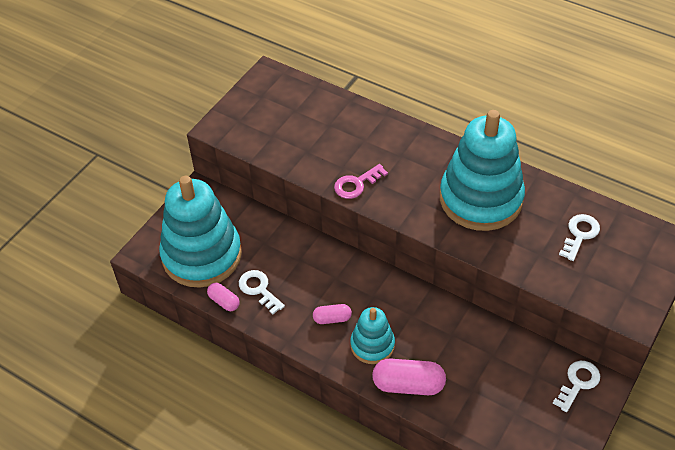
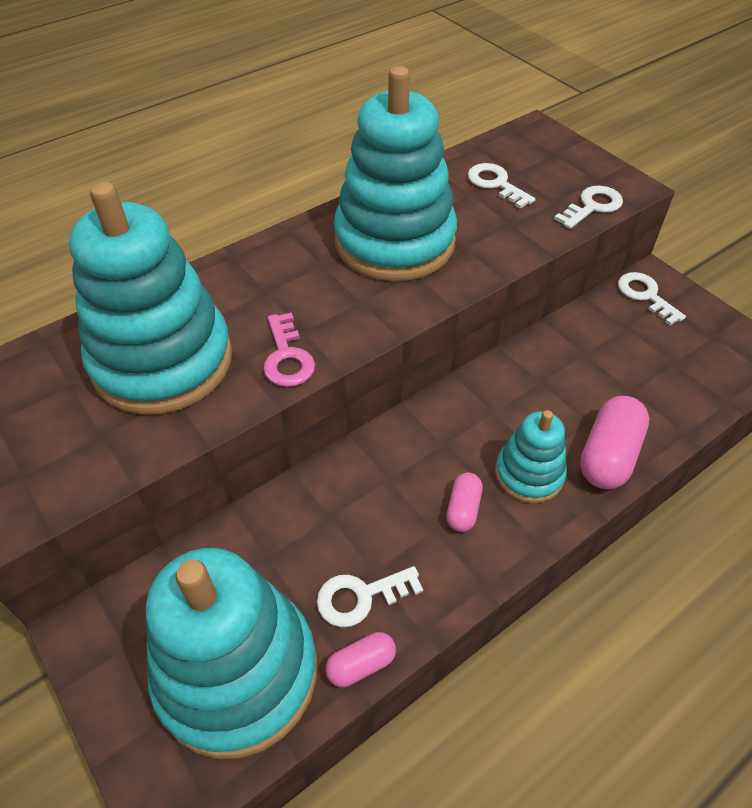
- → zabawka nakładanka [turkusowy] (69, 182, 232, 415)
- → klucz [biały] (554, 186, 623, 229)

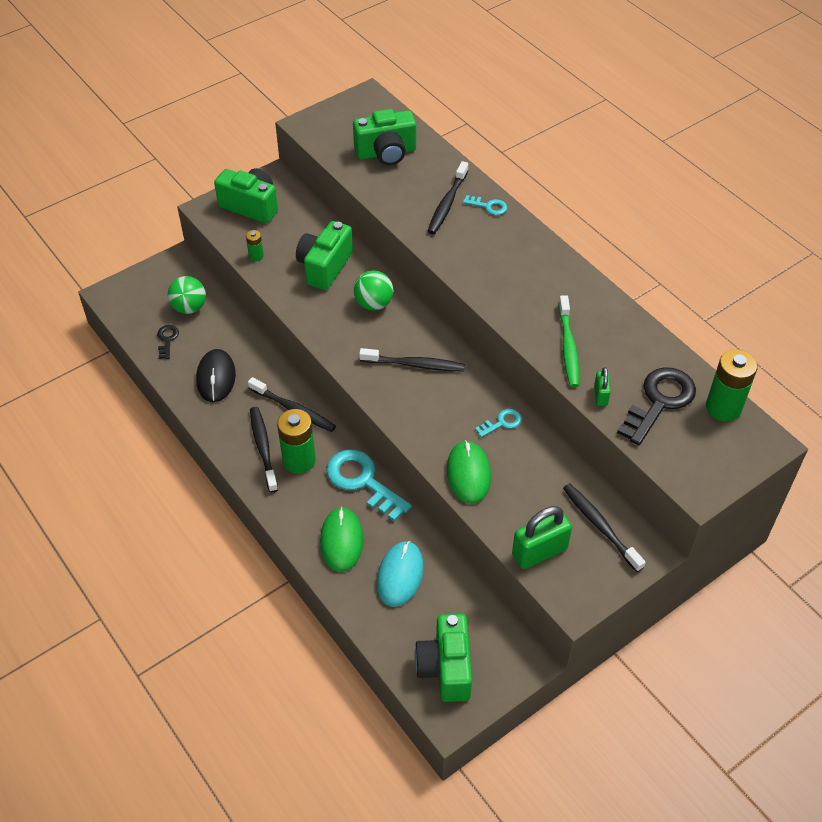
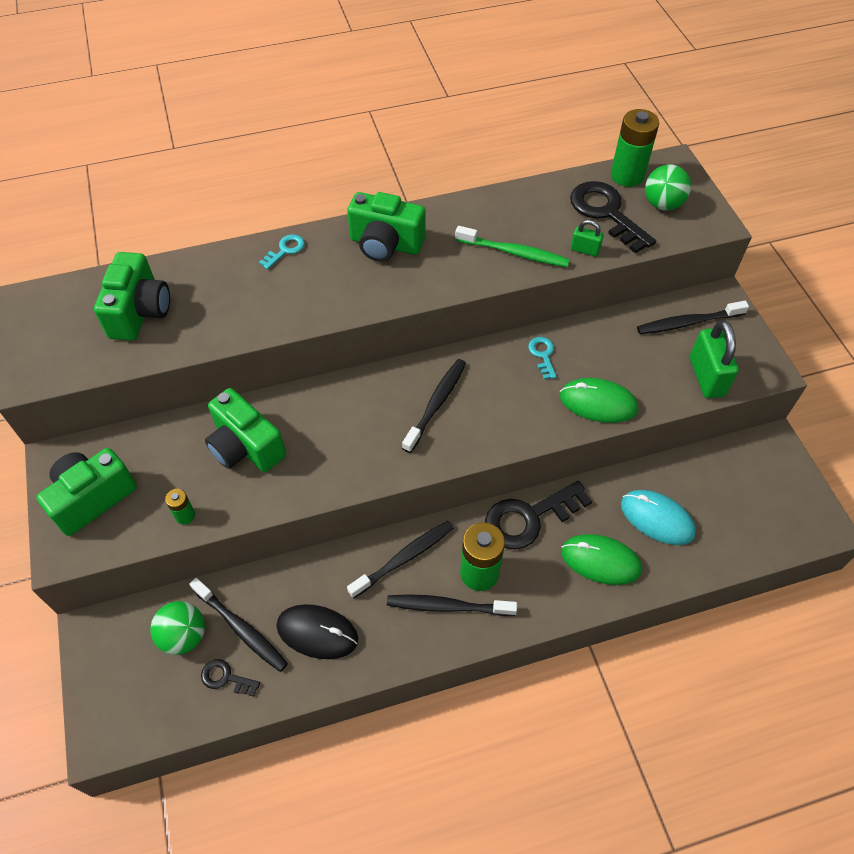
piłka [zielony] (354, 270, 393, 311) → piłka [zielony] (645, 165, 691, 211), shifted
aparat fotograficzny [zielony] (414, 614, 472, 702) → aparat fotograficzny [zielony] (347, 192, 425, 262), shifted
szczoteczka do zębów [czarny] (428, 161, 469, 234) → szczoteczka do zębów [czarny] (189, 578, 288, 672), shifted
klucz [turkusowy] (326, 449, 412, 522) → klucz [czarny] (485, 481, 592, 549)

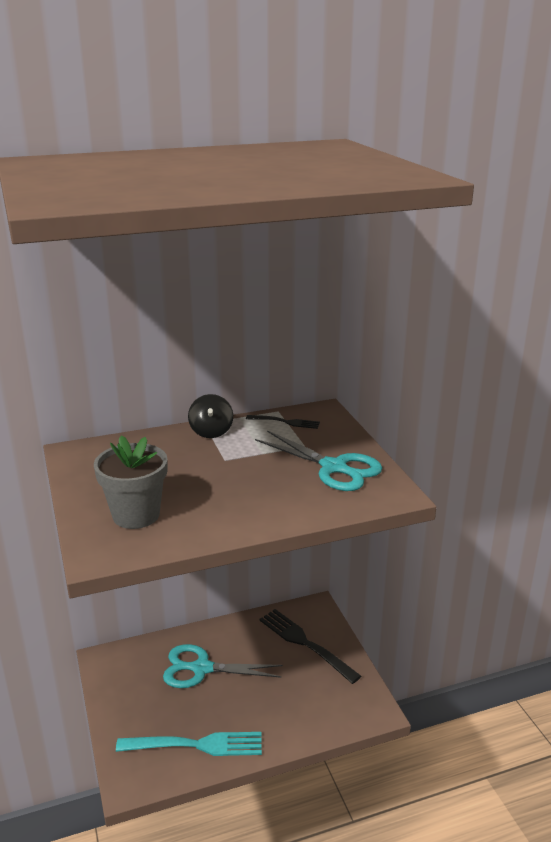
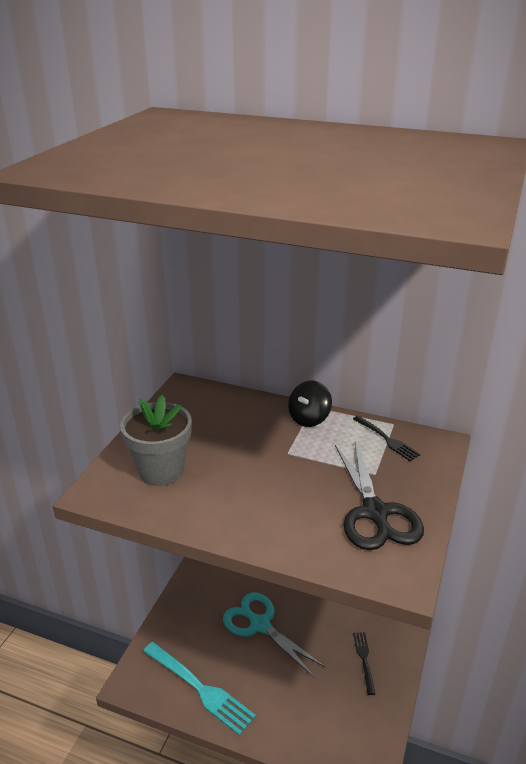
nożyczki [turkusowy] (255, 430, 382, 491) → nożyczki [czarny] (335, 442, 424, 550)
widelec [czarny] (260, 609, 361, 684) → widelec [czarny] (353, 632, 376, 695), x0.53

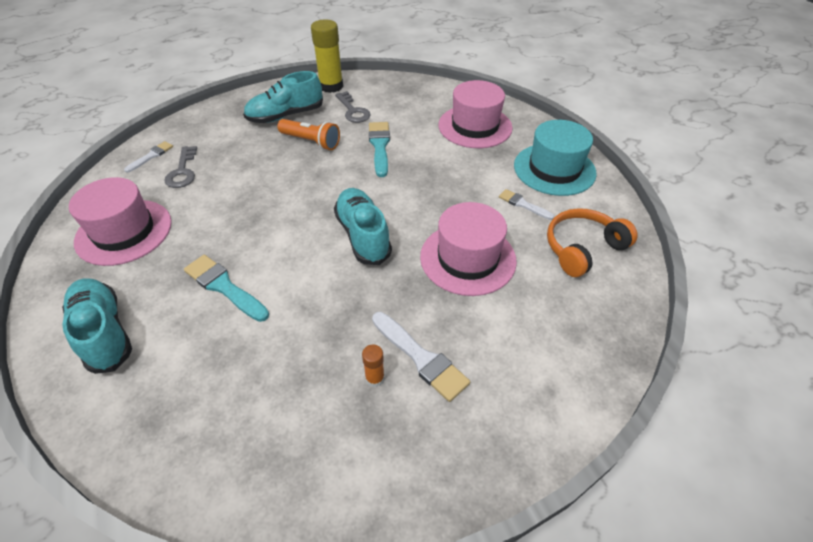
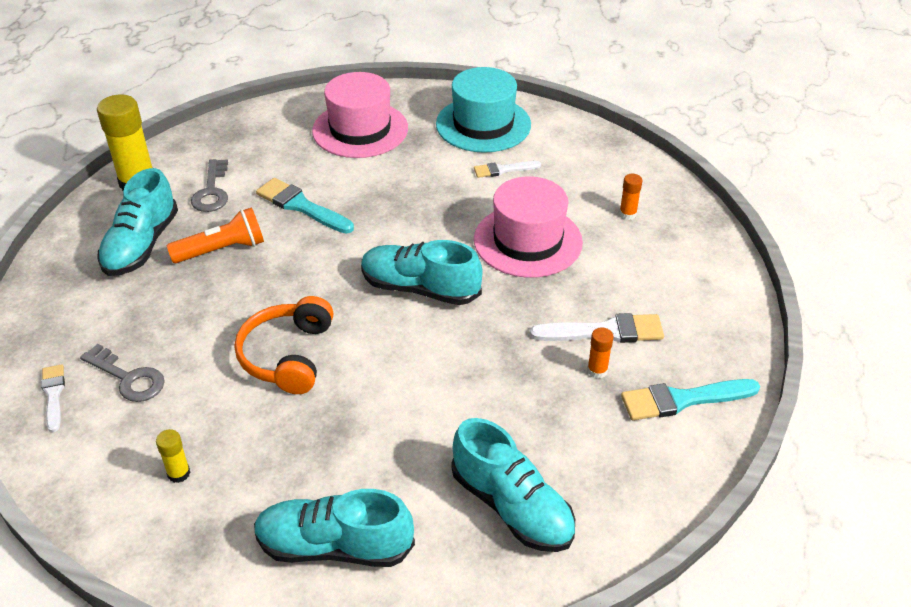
- → but [turkusowy] (451, 418, 575, 552)
- → klej w sztyfcie [pomarańczowy] (619, 174, 643, 220)
pędzel [turkusowy] (184, 255, 269, 322) → pędzel [turkusowy] (621, 379, 760, 420), shifted
słuchawki [pomarańczowy] (547, 208, 638, 277) → słuchawki [pomarańczowy] (235, 296, 333, 394), shifted
kapelusz [różowy] (69, 177, 172, 266) → klej w sztyfcie [żółty] (156, 429, 191, 483)
klucz [szary] (335, 91, 371, 123) → klucz [szary] (191, 159, 228, 212), 75 degrees clockwise

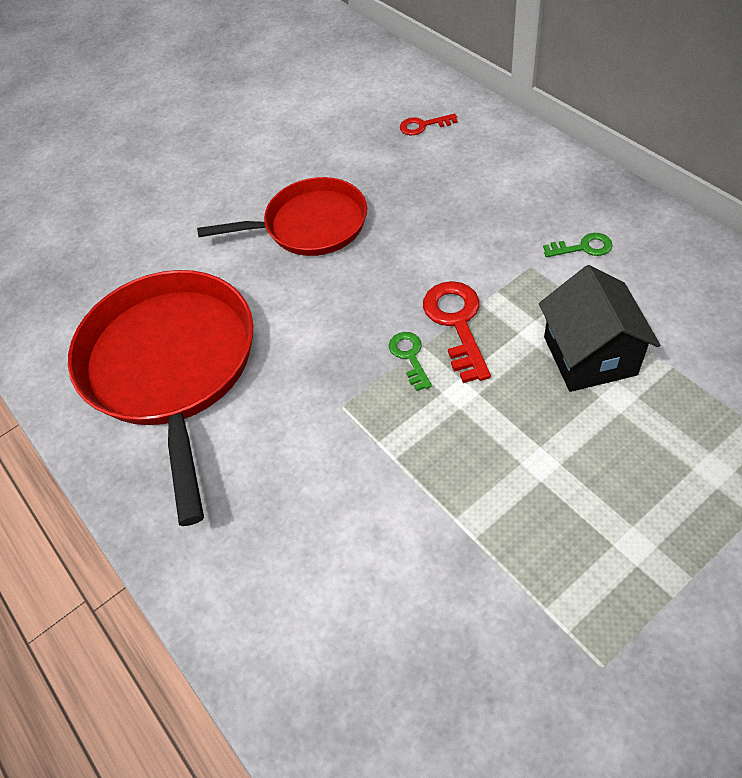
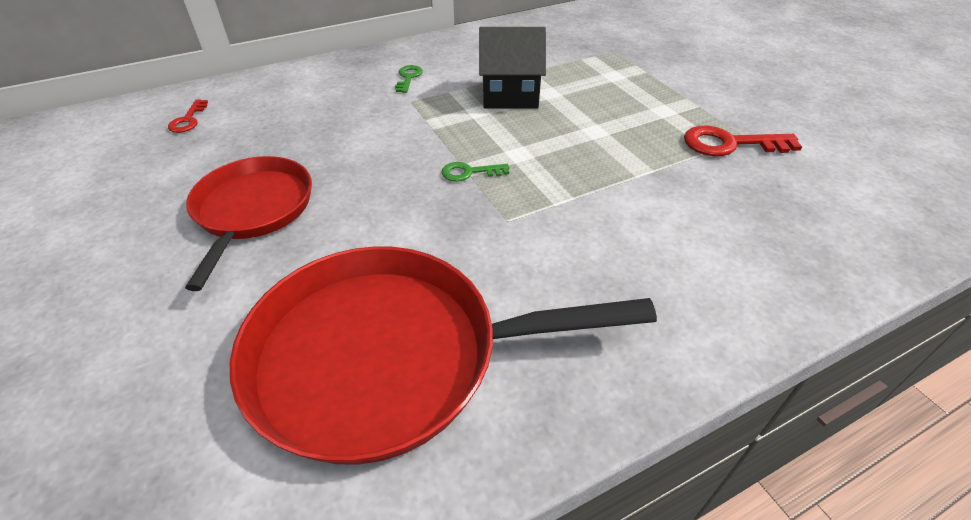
klucz [czerwony] (423, 281, 491, 383) → klucz [czerwony] (684, 126, 802, 156), shifted

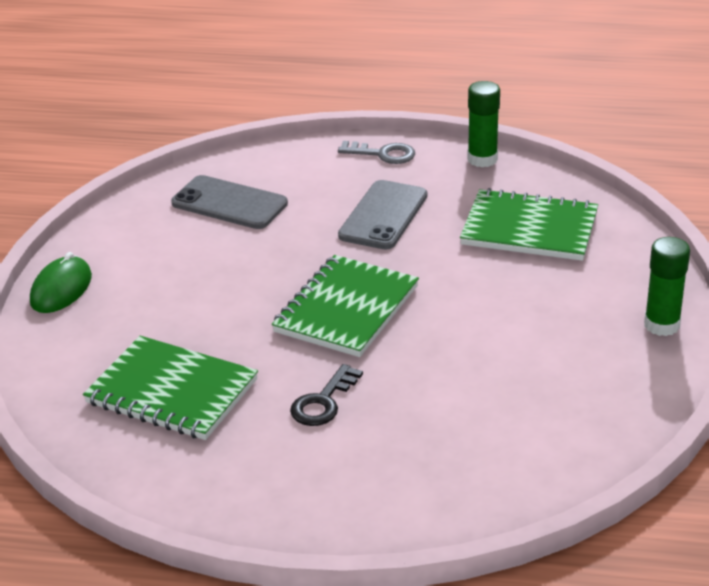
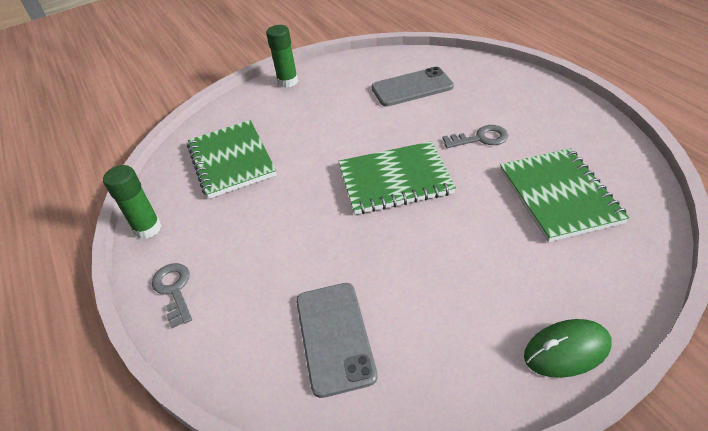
telefon [szary] (338, 180, 427, 249) → telefon [szary] (371, 67, 454, 106), shifted
klucz [czarny] (290, 364, 363, 426) → klucz [szary] (442, 125, 508, 148)

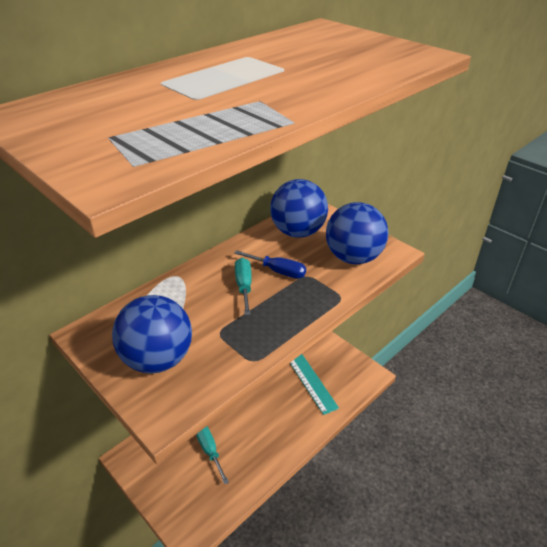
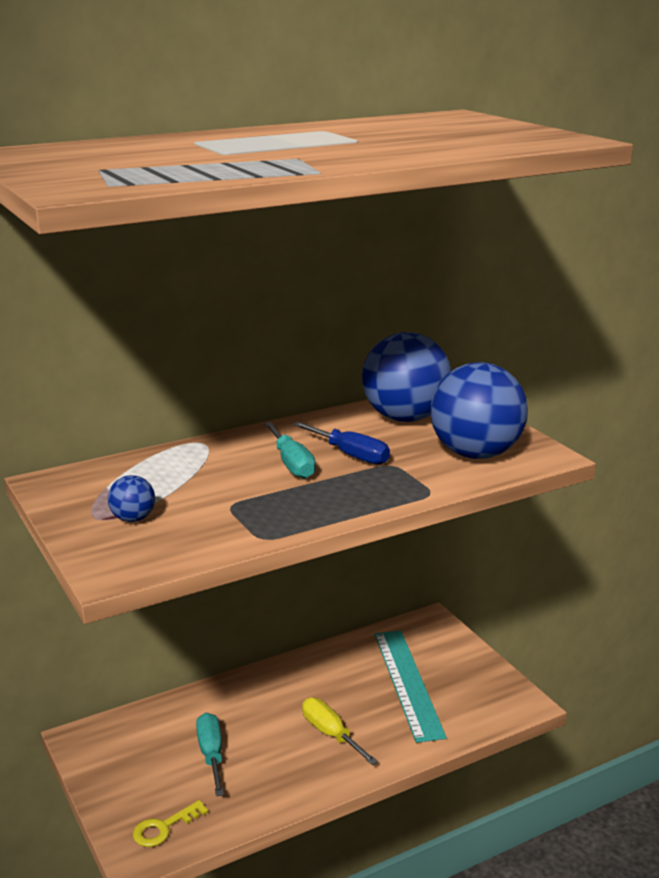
- → klucz [żółty] (133, 800, 208, 847)
- → śrubokręt [żółty] (302, 697, 378, 765)
śrubokręt [turkusowy] (235, 258, 252, 315) → śrubokręt [turkusowy] (264, 422, 316, 479), 150 degrees clockwise
piłka [niebieski] (112, 295, 192, 374) → piłka [niebieski] (108, 475, 155, 522), x0.43

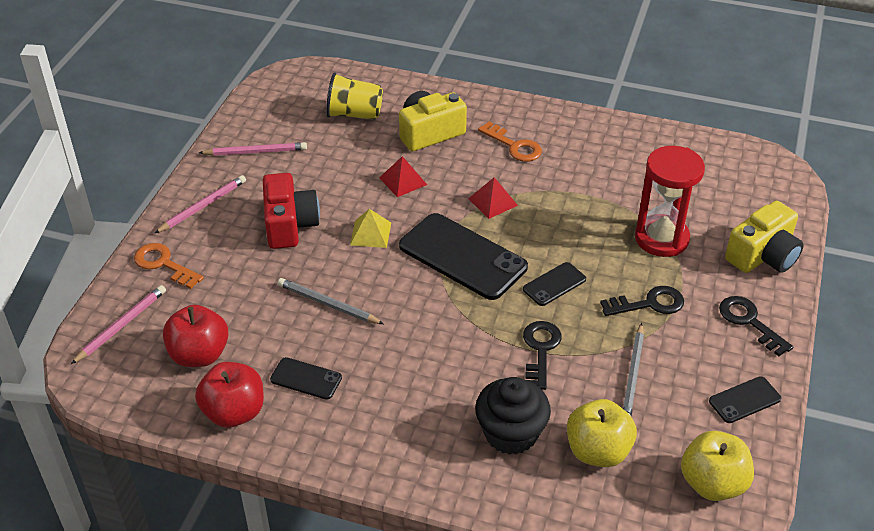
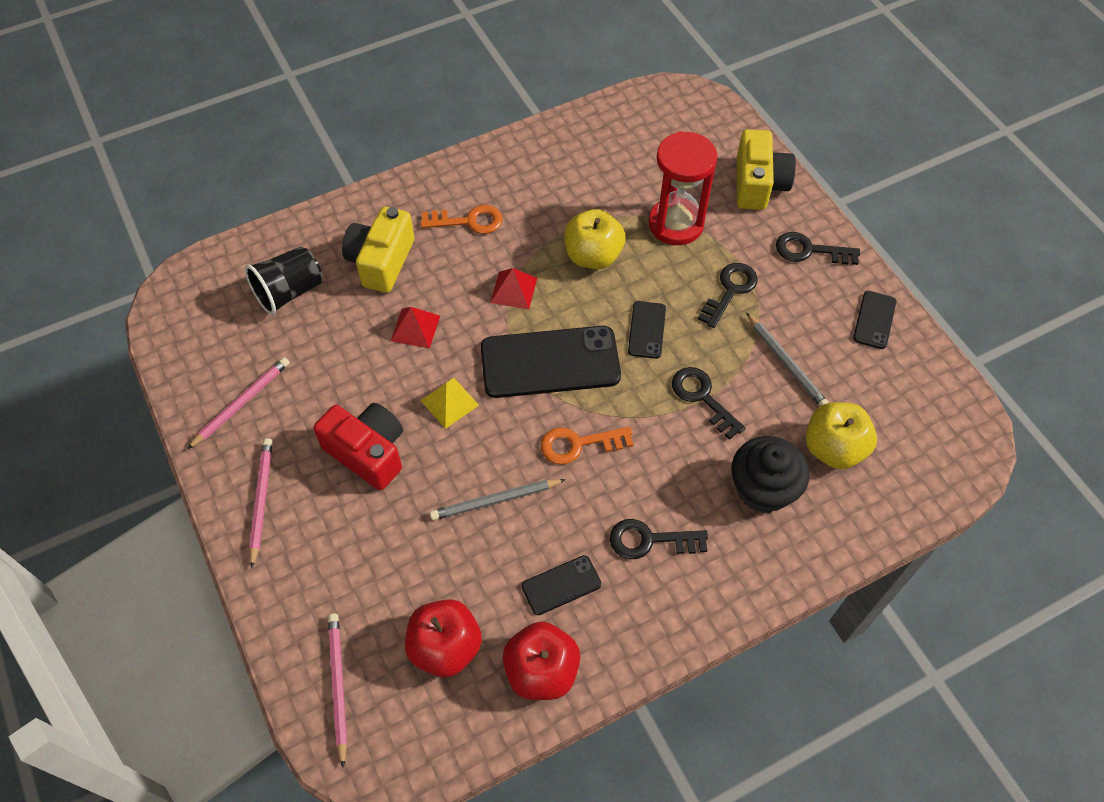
- → klucz [czarny] (610, 519, 708, 559)
klucz [pomarańczowy] (134, 243, 204, 289) → klucz [pomarańczowy] (541, 427, 634, 465), shifted
jabłko [żółty] (681, 431, 754, 501) → jabłko [żółty] (564, 209, 626, 269), shifted
szklanka [żółty] (326, 72, 383, 120) → szklanka [czarny] (245, 246, 322, 315)

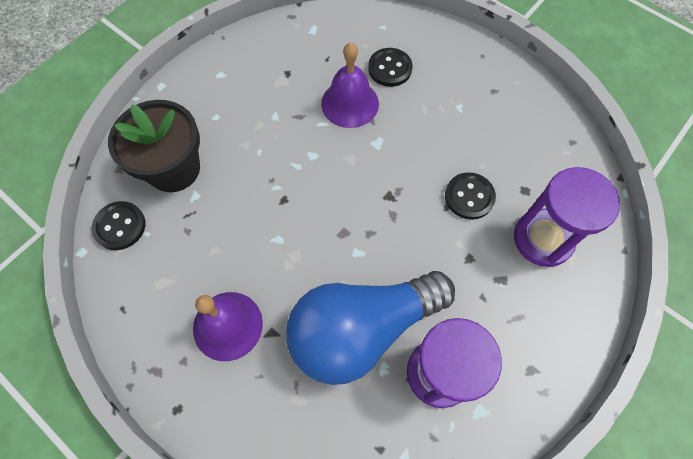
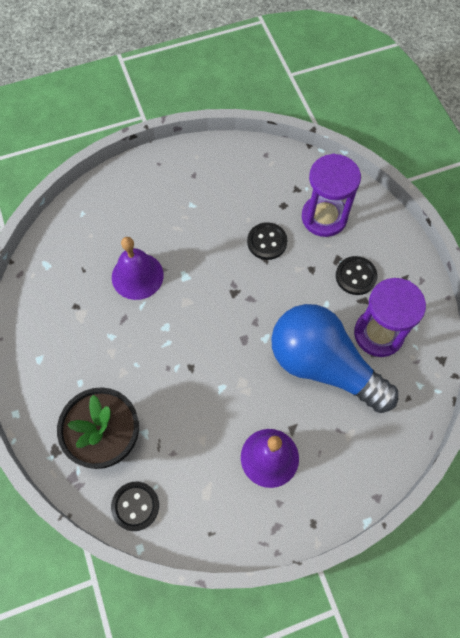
guzik [czarny] (368, 48, 413, 87) → guzik [czarny] (336, 256, 378, 295), shifted
żarówka [niebieski] (286, 271, 455, 385) → żarówka [niebieski] (271, 304, 398, 413), 120 degrees clockwise

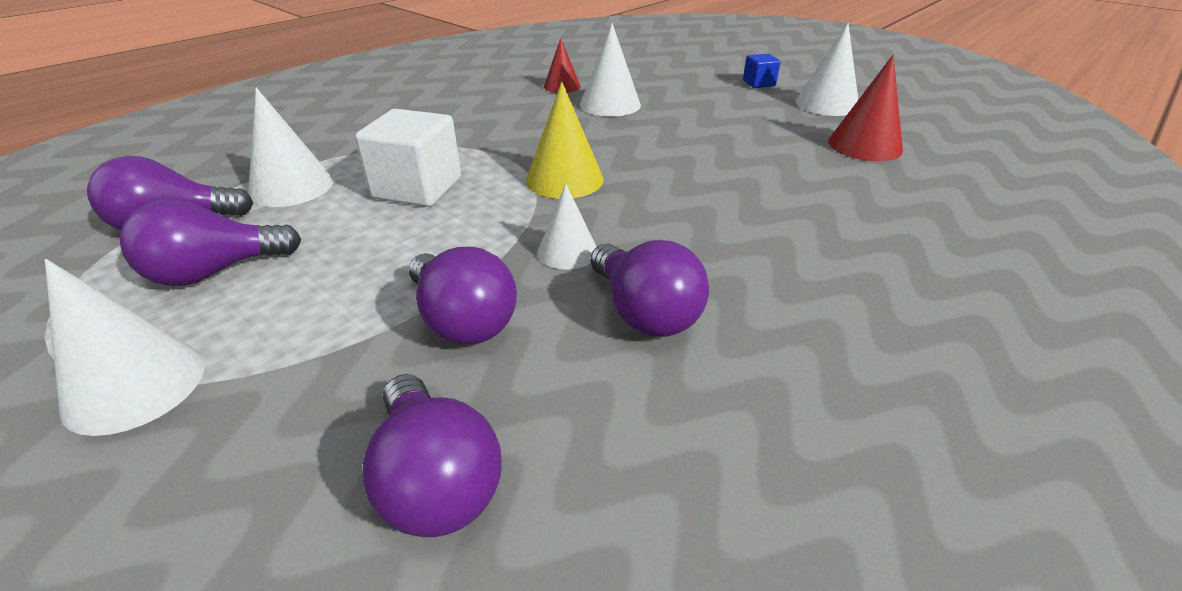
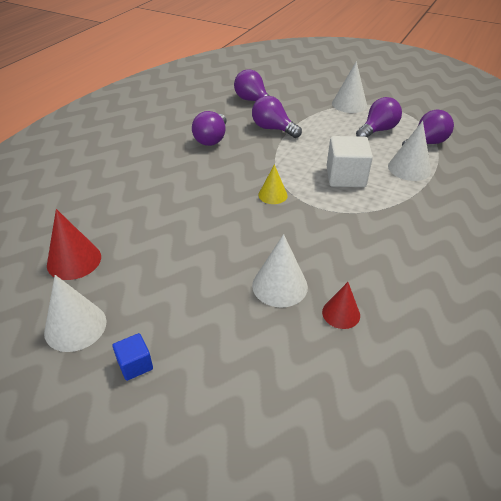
stożek [biały] (538, 184, 597, 270) → -
żarówka [fioletowy] (591, 240, 709, 337) → żarówka [fioletowy] (192, 111, 227, 146), 120 degrees counterclockwise
stożek [żółty] (526, 82, 604, 199) → stożek [żółty] (258, 164, 288, 204), x0.65

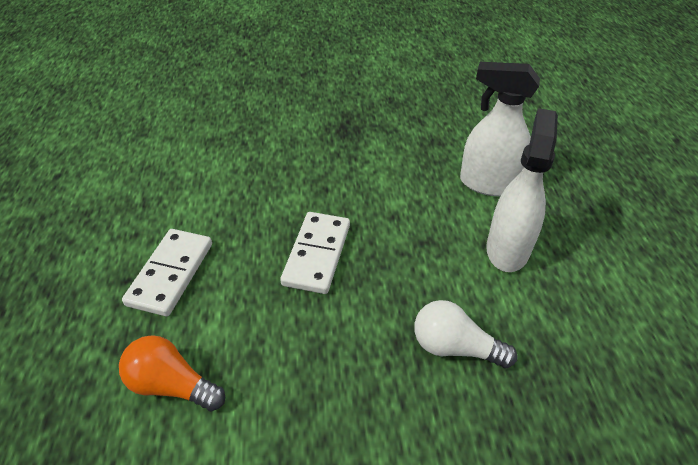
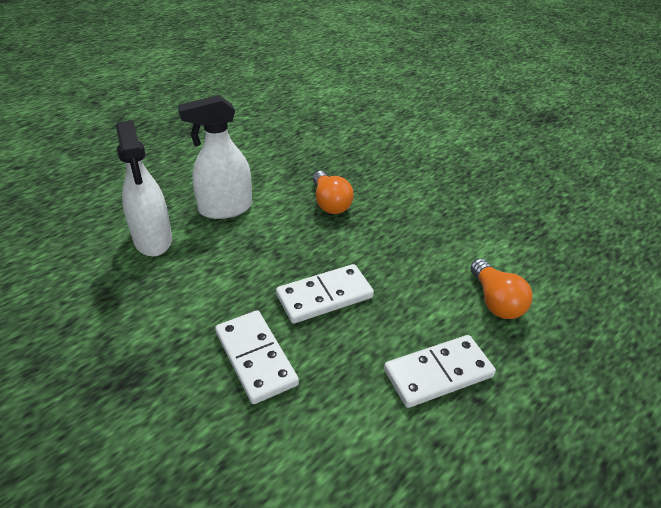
- → kostka domina [biały] (215, 310, 299, 404)
żarówka [biały] (414, 300, 518, 368) → żarówka [pomarańczowy] (313, 171, 354, 214)

